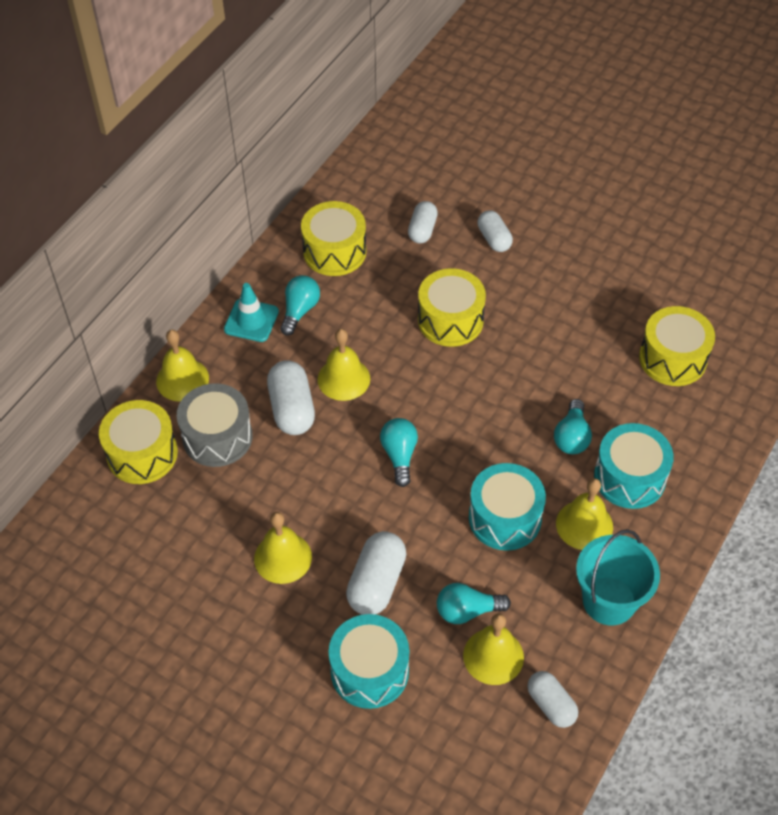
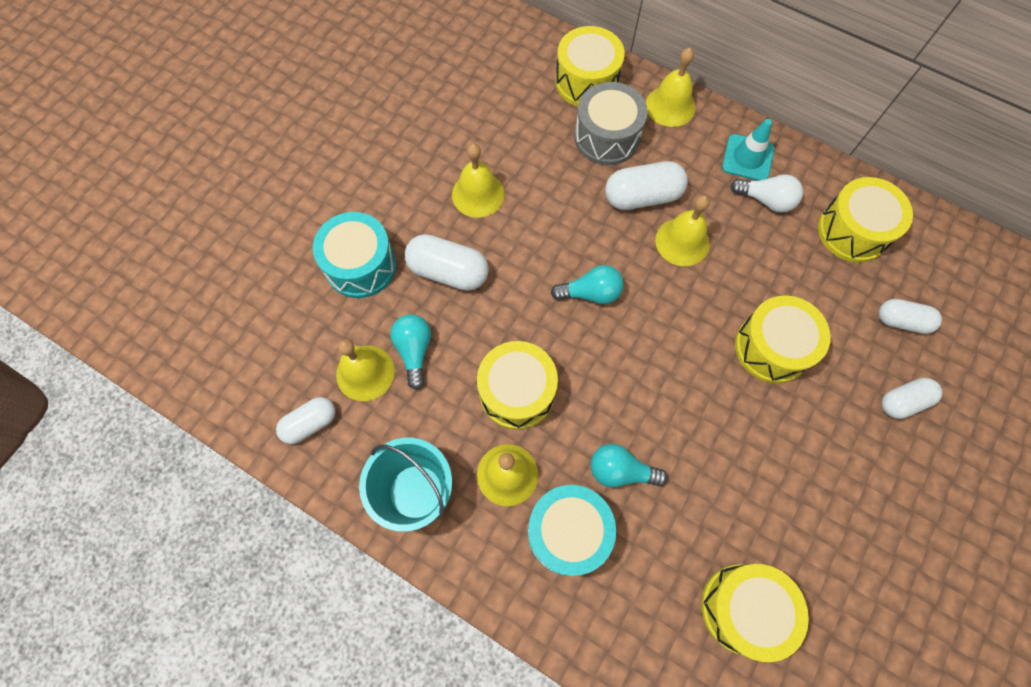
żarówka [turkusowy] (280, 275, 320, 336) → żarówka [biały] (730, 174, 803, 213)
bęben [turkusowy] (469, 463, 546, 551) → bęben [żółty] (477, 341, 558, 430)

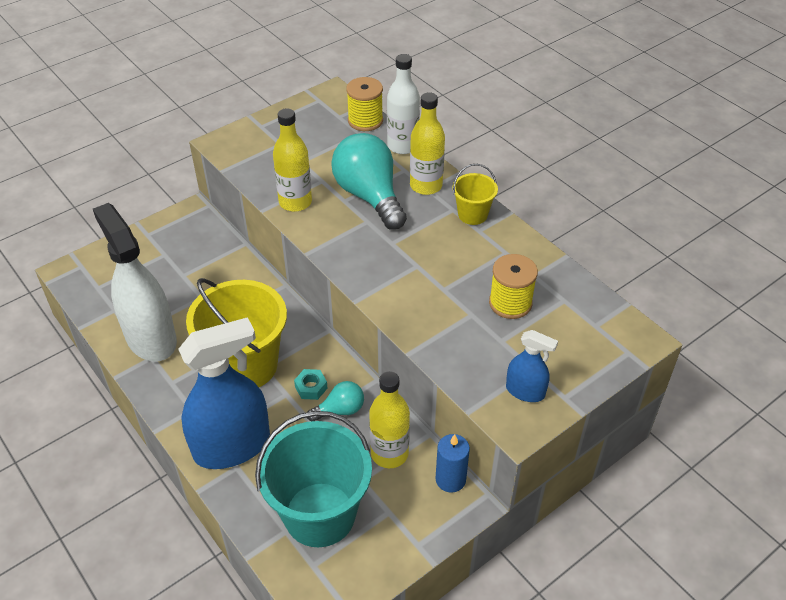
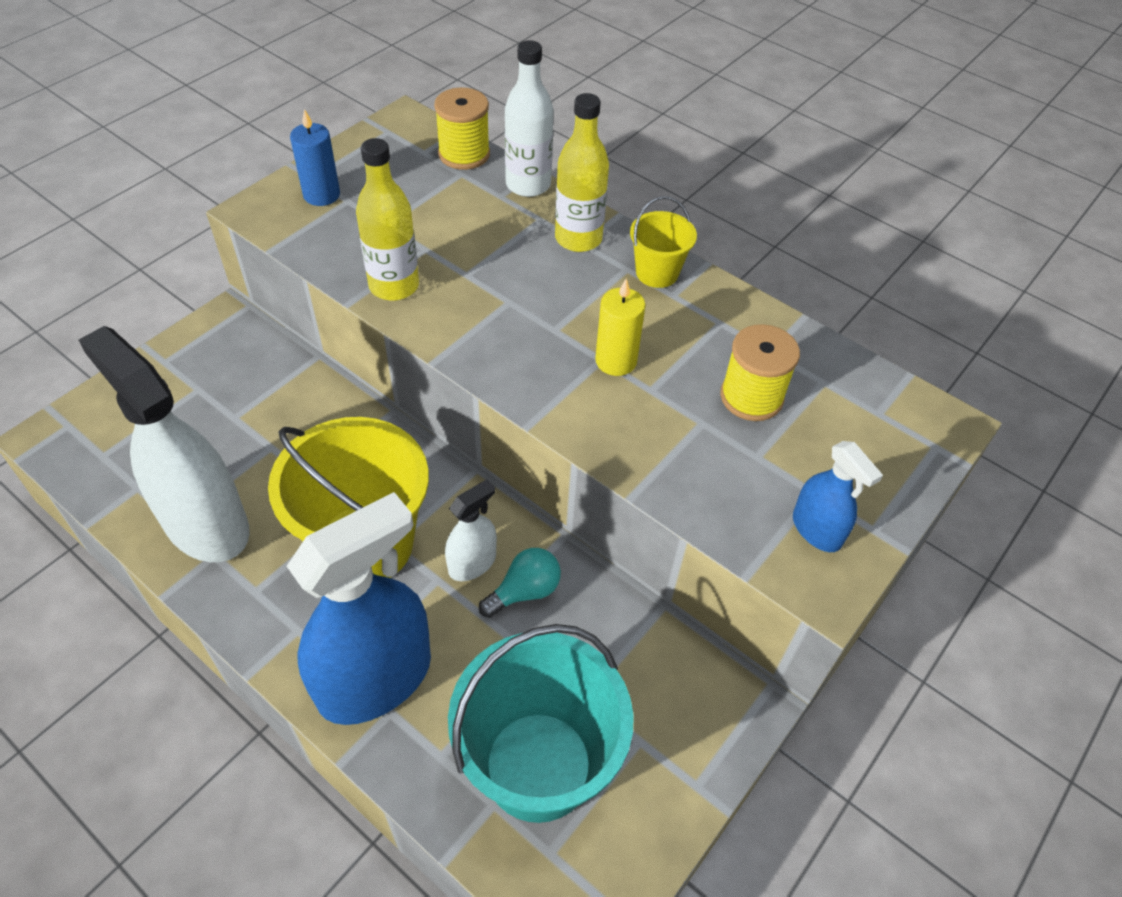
żarówka [turkusowy] (331, 133, 407, 230) → -
butelka [żółty] (369, 371, 410, 468) → -
- → świeca [żółty] (595, 278, 646, 376)
świeca [niebieski] (435, 434, 470, 493) → świeca [niebieski] (290, 109, 340, 206), shifted
nakrętka [turkusowy] (294, 369, 328, 400) → spryskiwacz [biały] (445, 479, 497, 581)
spryskiwacz [niebieski] (506, 330, 558, 402) → spryskiwacz [niebieski] (793, 441, 883, 552), 45 degrees clockwise

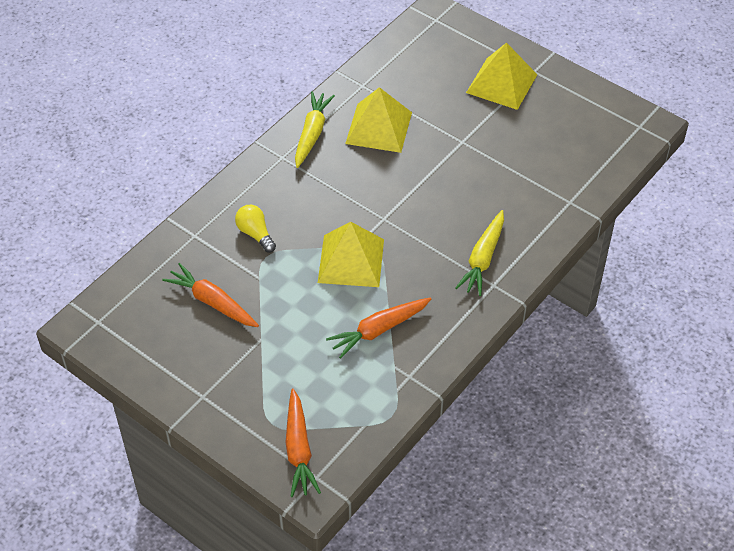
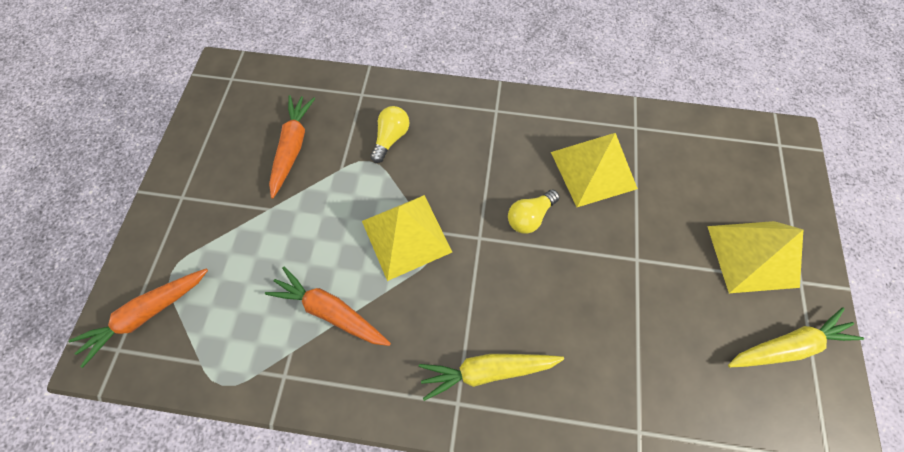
- → żarówka [żółty] (508, 189, 560, 234)
marchewka [żółty] (295, 91, 335, 168) → marchewka [żółty] (728, 307, 864, 367), shifted

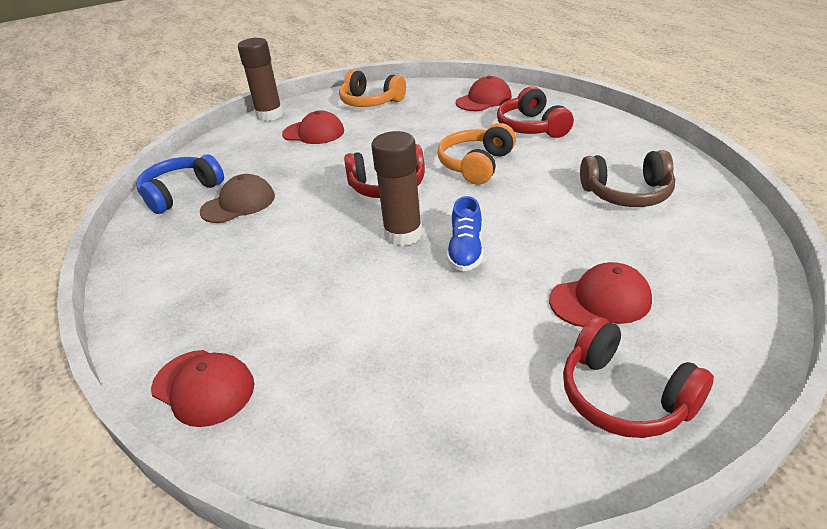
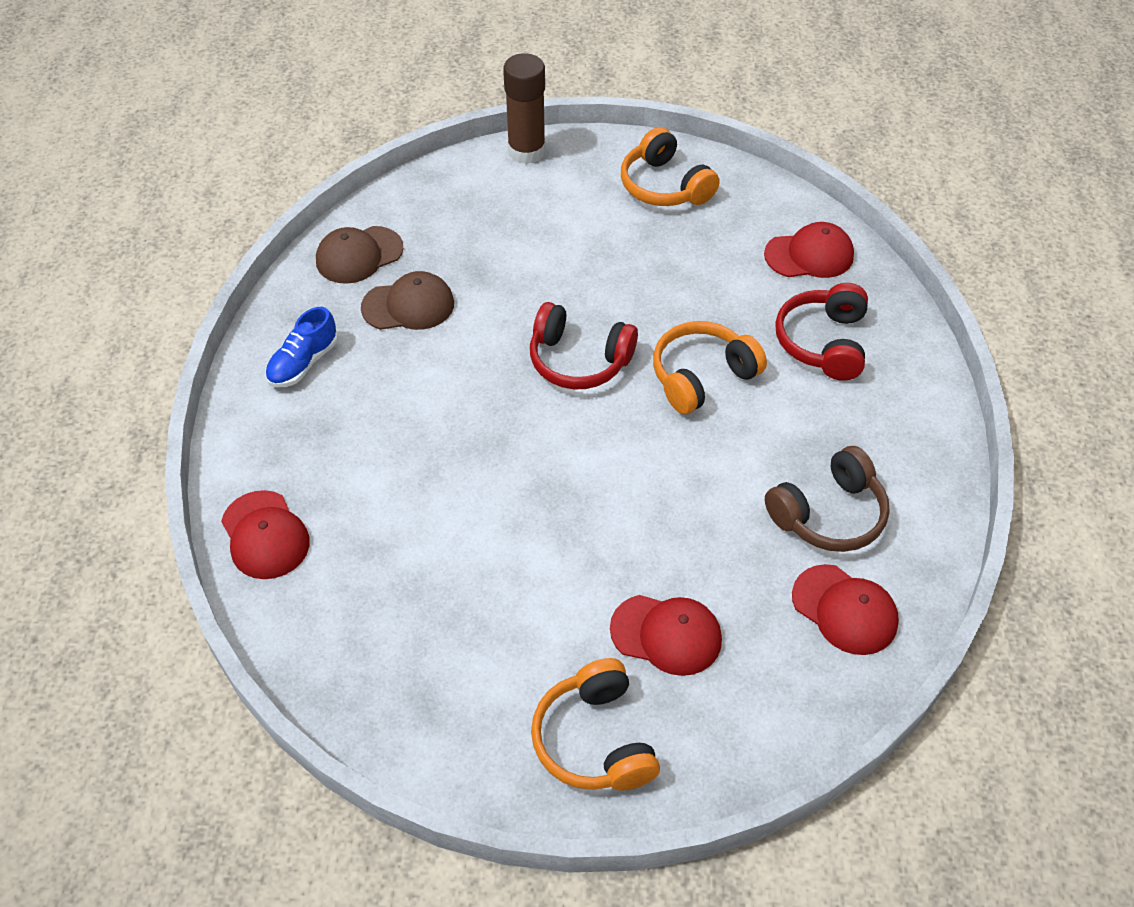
klej w sztyfcie [brązowy] (371, 131, 422, 246) → -
czapka [czerwony] (282, 111, 344, 144) → czapka [czerwony] (792, 564, 899, 655), shifted
but [niebieski] (447, 196, 483, 271) → but [niebieski] (265, 307, 338, 387), shifted
słuchawki [niebieski] (136, 154, 224, 214) → czapka [brązowy] (316, 226, 403, 284)
słuchawki [czerwony] (563, 317, 714, 438) → słuchawki [pomarańczowy] (531, 658, 660, 791)
słuchawki [brązowy] (580, 150, 675, 207) → słuchawki [brązowy] (765, 446, 890, 552), 60 degrees counterclockwise

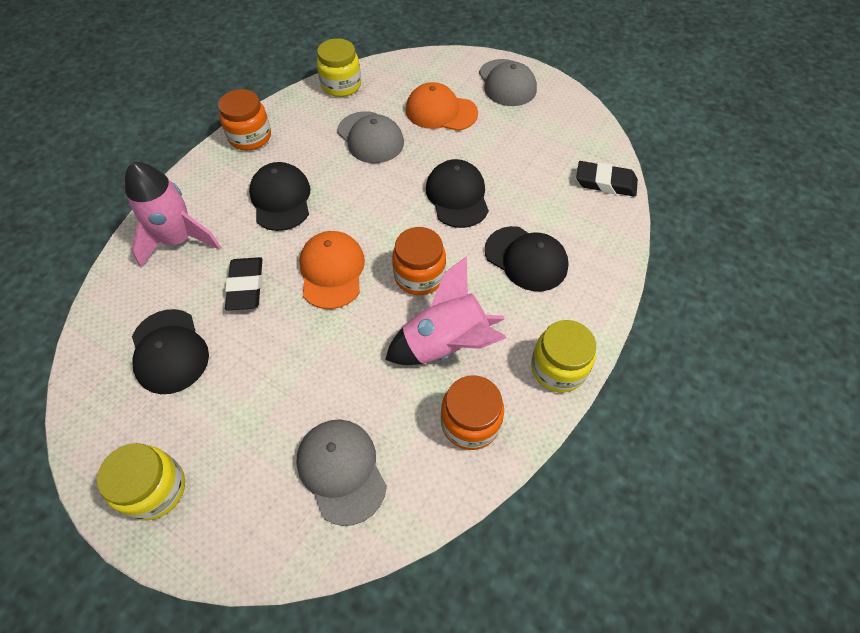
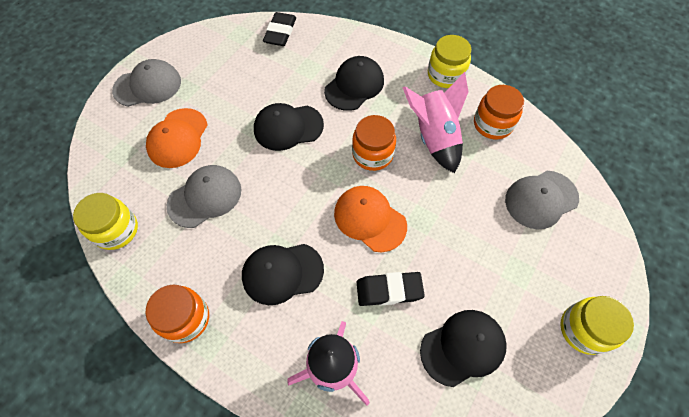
czapka [pomarańczowy] (299, 231, 365, 309) → czapka [pomarańczowy] (334, 186, 407, 252), 45 degrees clockwise

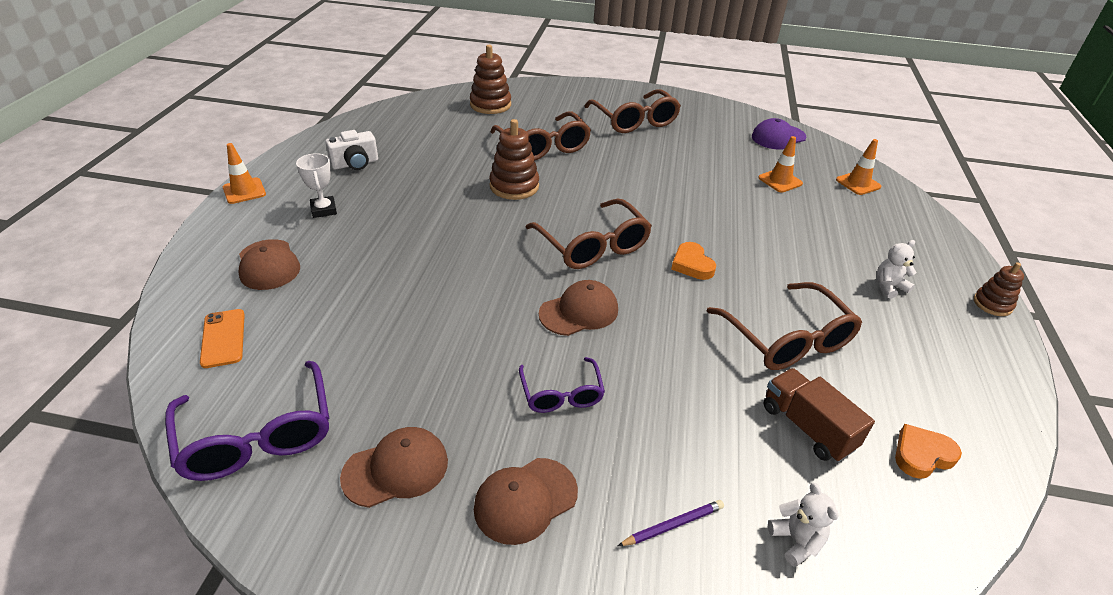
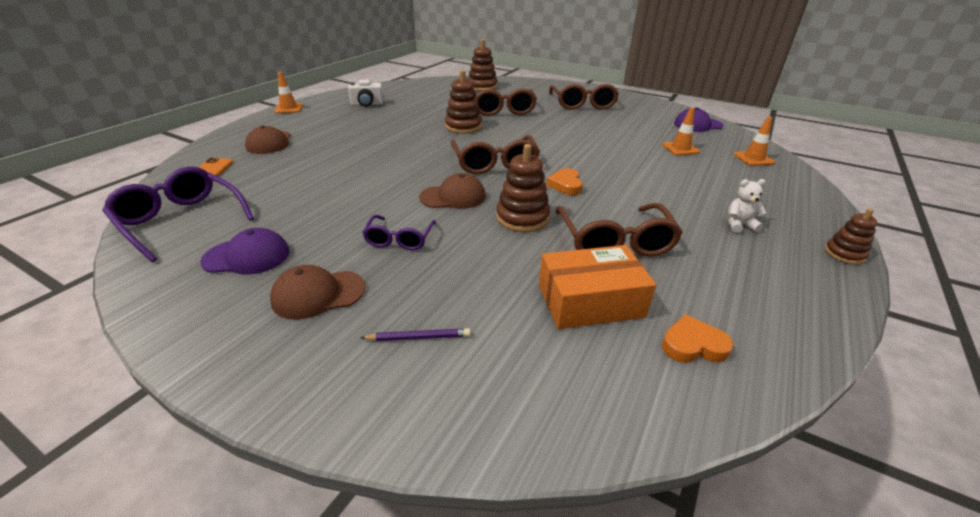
puchar [biały] (296, 153, 337, 218) → -
miś [biały] (768, 483, 838, 567) → -
- → zabawka nakładanka [brązowy] (496, 144, 550, 232)
ciężarówka [brązowy] (764, 368, 875, 462) → pudełko [pomarańczowy] (539, 245, 656, 329)
czapka [brązowy] (340, 427, 448, 508) → czapka [fioletowy] (200, 228, 290, 275)
okulary [fioletowy] (165, 361, 329, 481) → okulary [fioletowy] (102, 166, 254, 262), 135 degrees clockwise

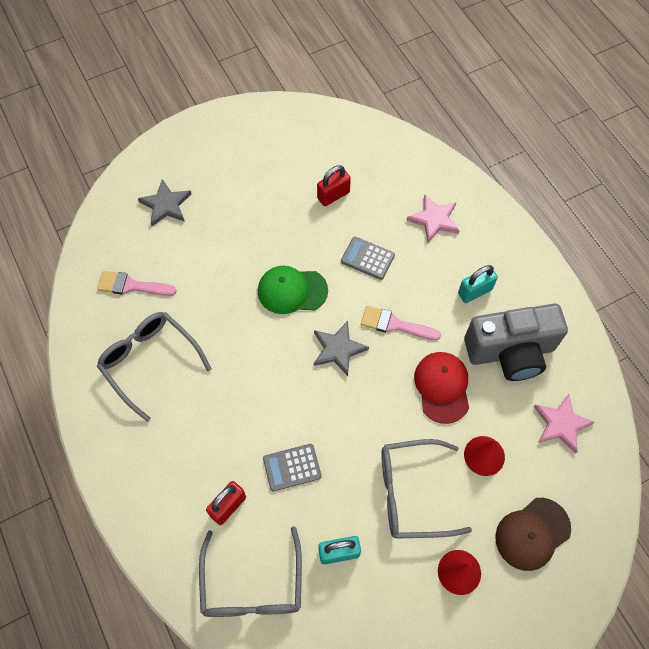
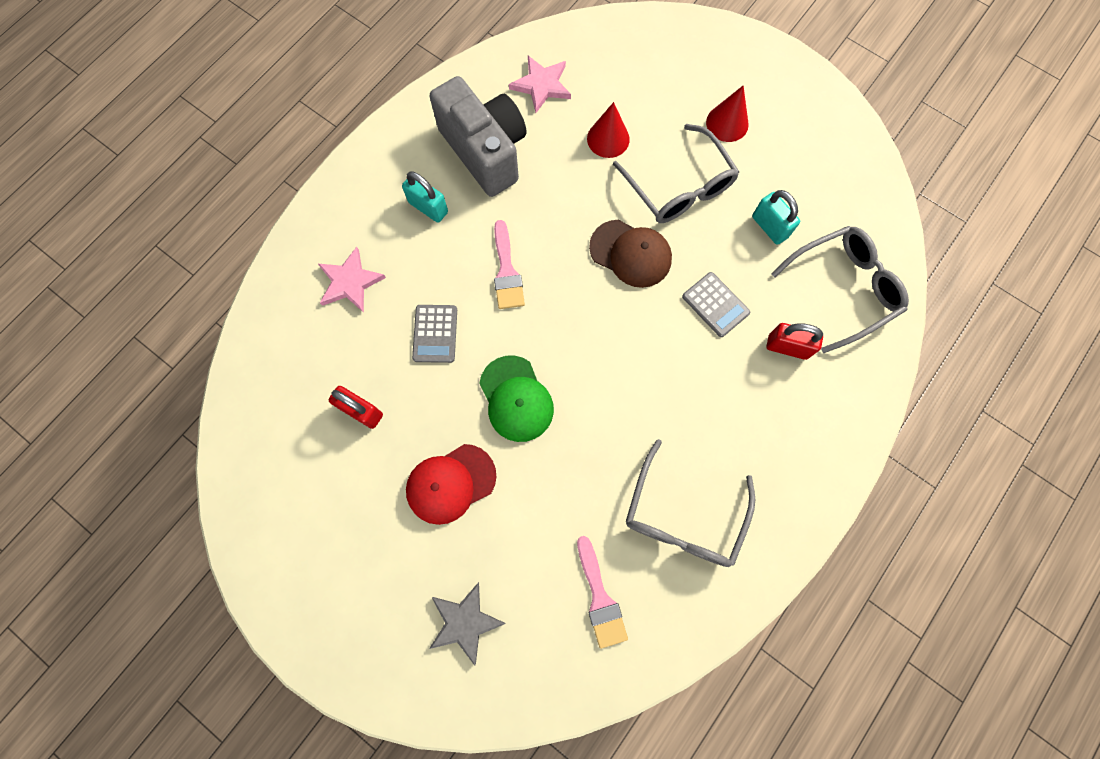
gwiazda [szary] (314, 321, 369, 376) → -
czapka [czerwony] (414, 352, 469, 424) → czapka [czerwony] (406, 444, 496, 525), shifted
czapka [brązowy] (495, 498, 571, 571) → czapka [brązowy] (589, 220, 672, 288), shifted

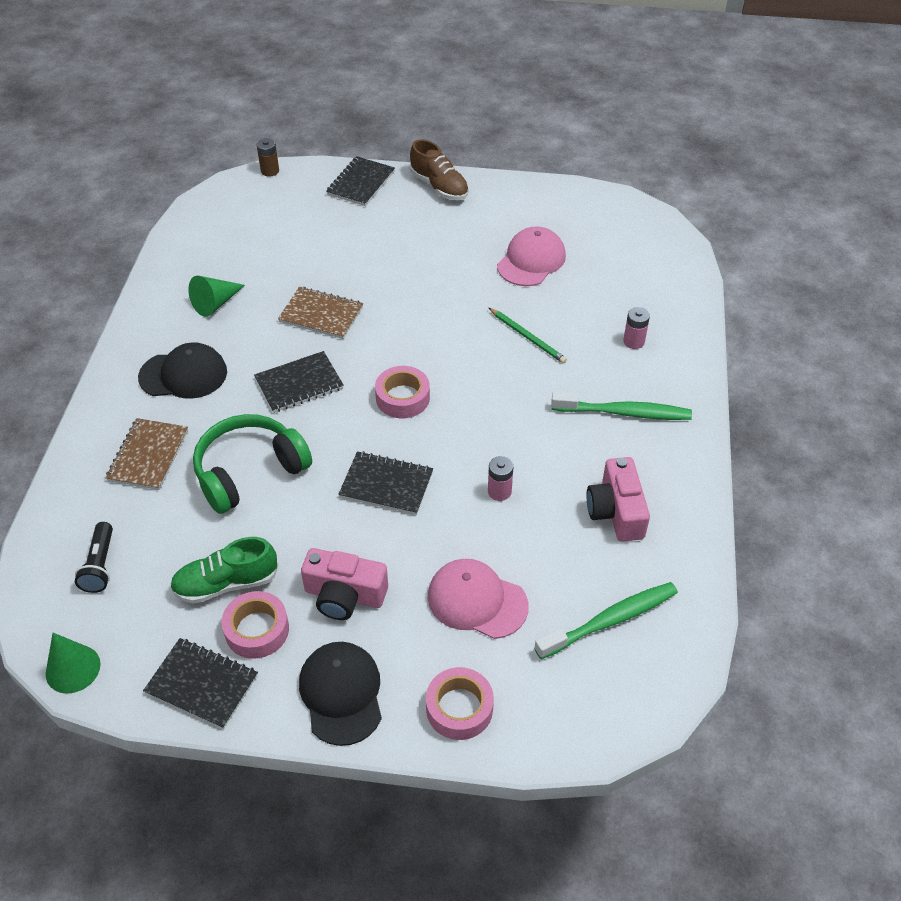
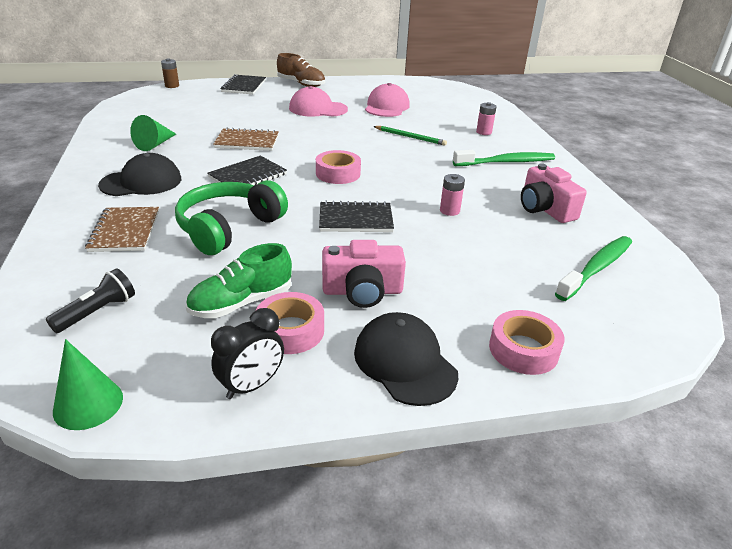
czapka [różowy] (428, 559, 528, 639) → czapka [różowy] (289, 86, 348, 117), shifted
zeszyt [czarny] (143, 638, 258, 729) → budzik [czarny] (211, 308, 284, 399)
latarka [czarny] (75, 522, 113, 593) → latarka [czarny] (46, 268, 135, 333), 120 degrees counterclockwise

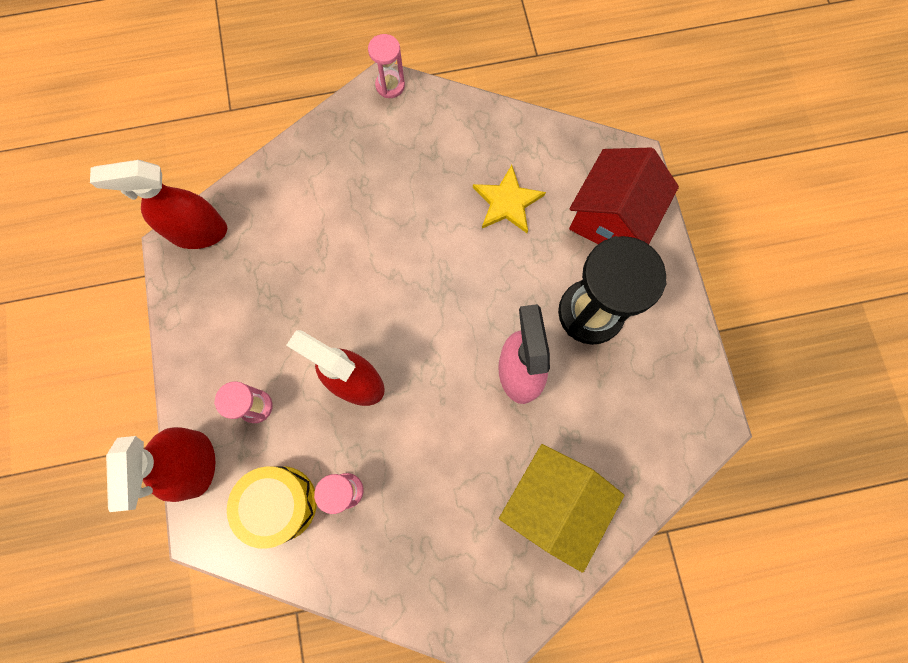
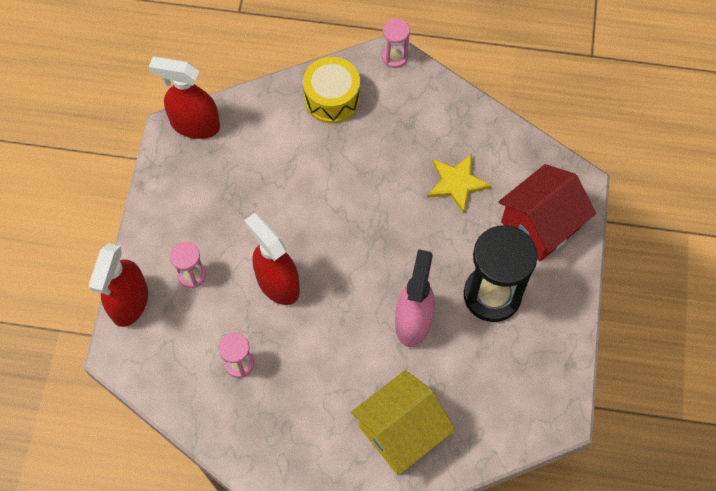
bęben [żółty] (227, 466, 317, 549) → bęben [żółty] (303, 57, 360, 124), shifted

